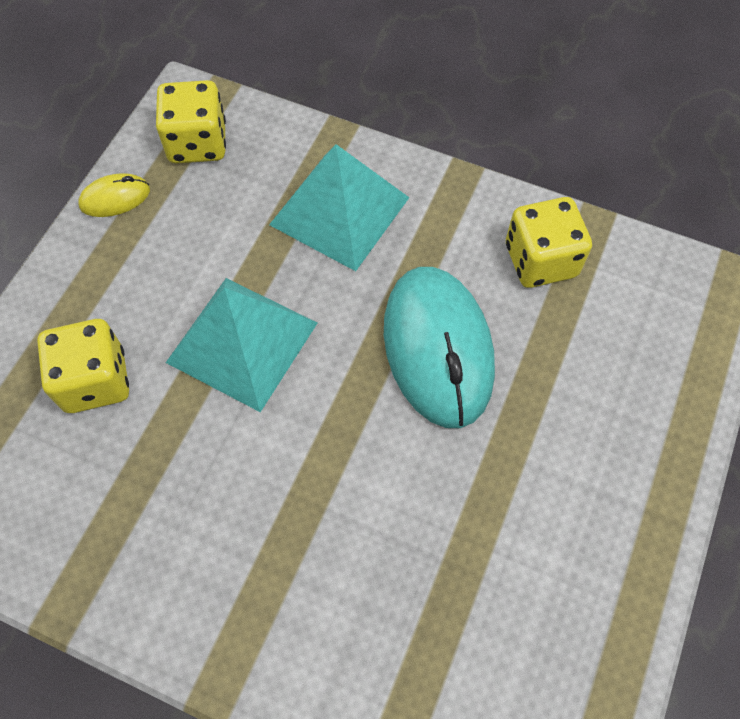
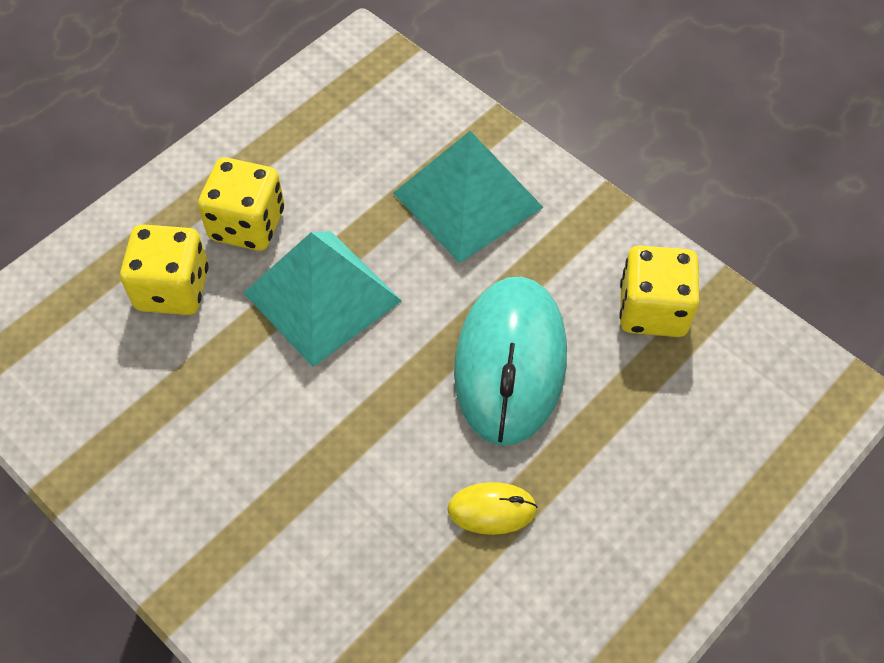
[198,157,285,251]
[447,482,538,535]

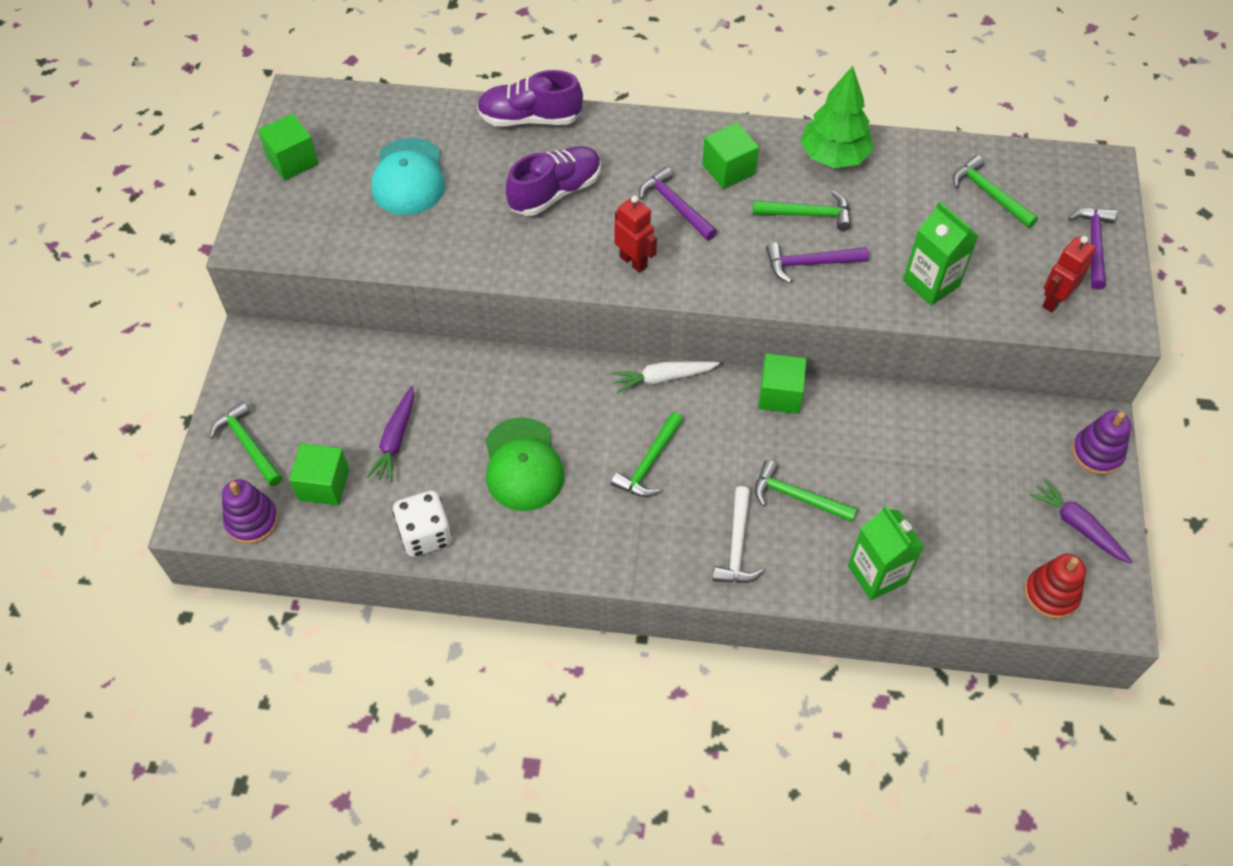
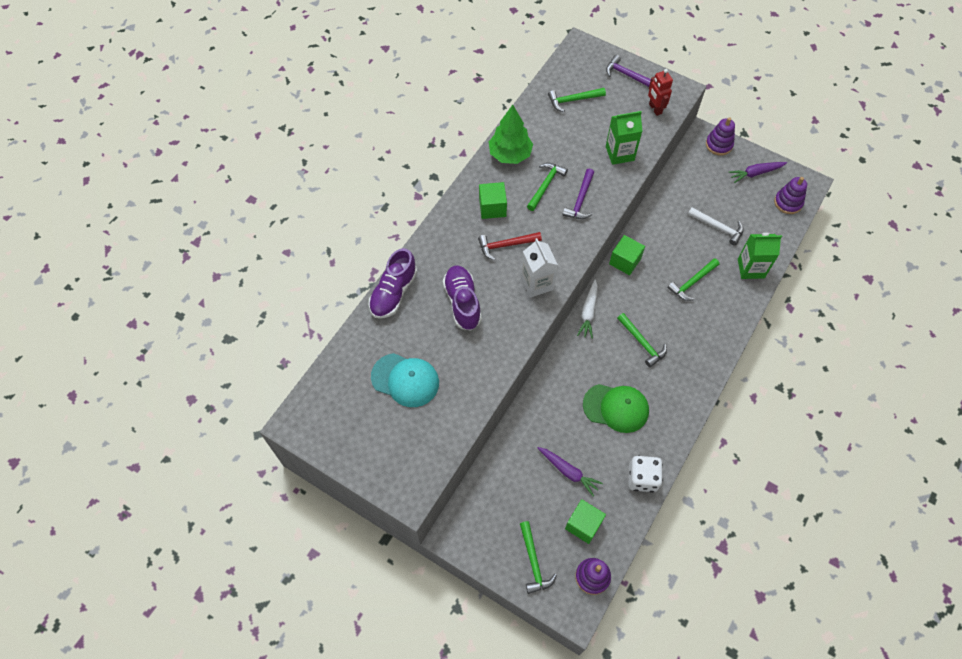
[258,114,319,180] (first image)
[478,232,542,260]
[521,238,558,298]
[520,521,557,594]
[688,207,744,246]
[774,177,807,214]

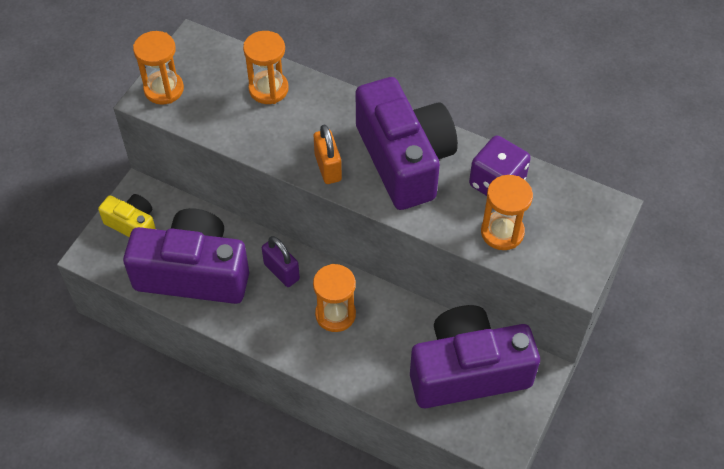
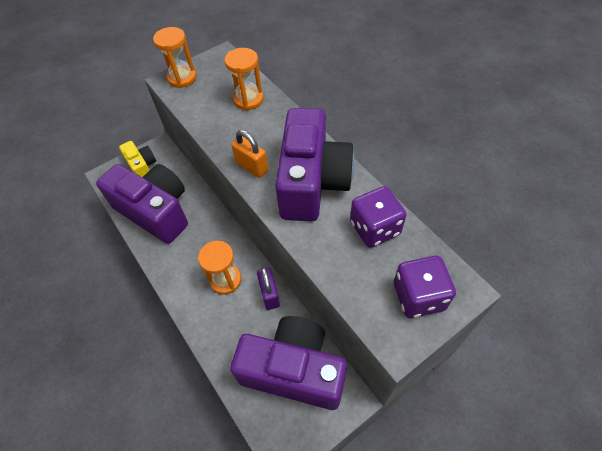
[231,130,268,178]
[481,175,533,250] (first image)
[257,267,280,310]
[394,256,456,318]

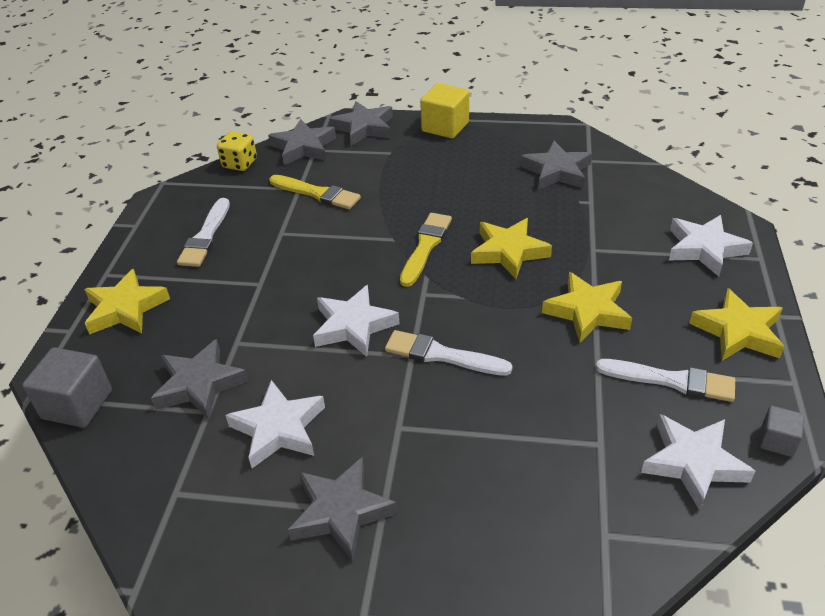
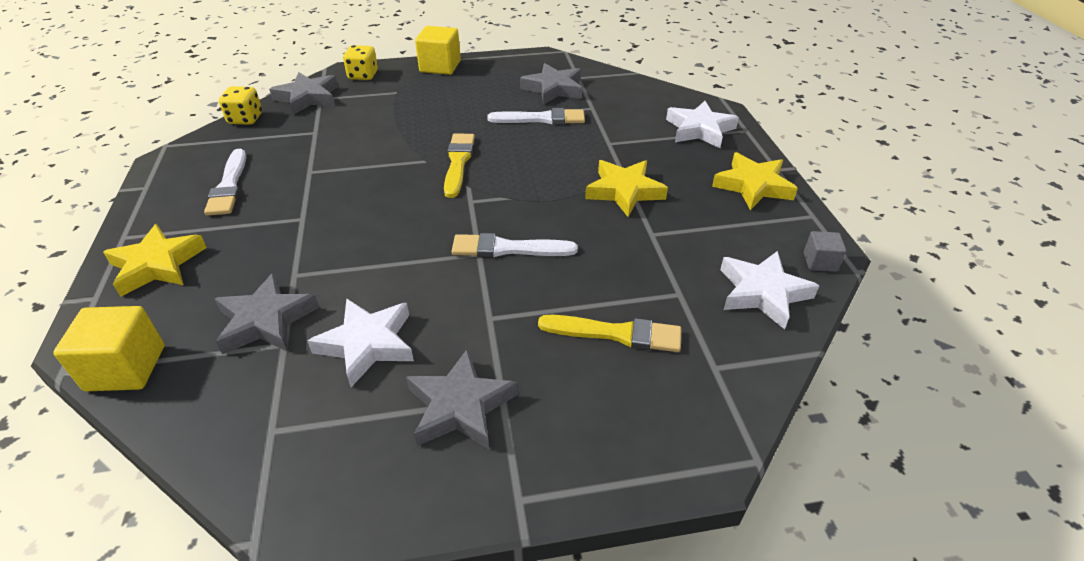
[343,45,378,80]
[538,315,681,352]
[471,218,552,279] (first image)
[313,285,399,357] (first image)
[53,306,165,392]
[487,108,585,124]

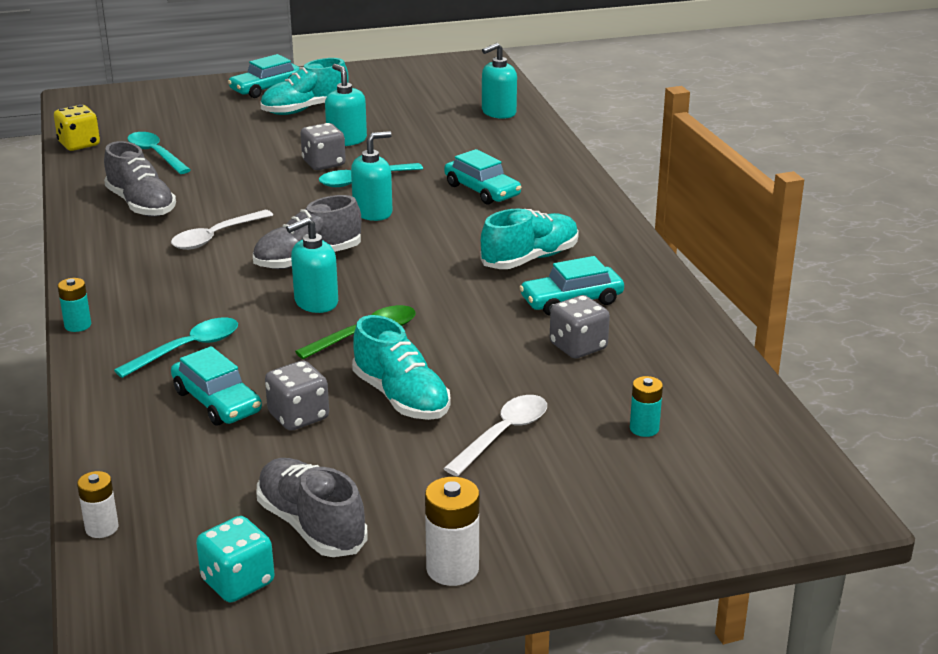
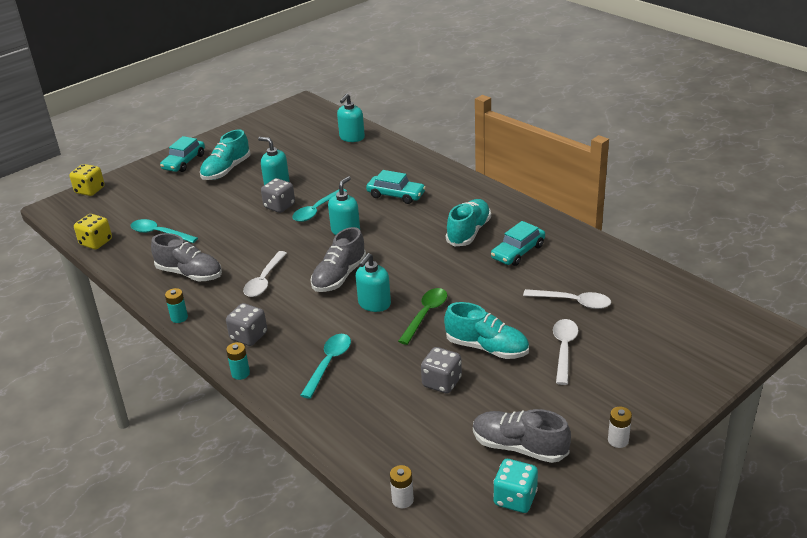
[226,303,267,346]
[171,346,262,426] (first image)
[165,288,188,323]
[608,407,632,448]
[69,164,105,196]
[523,289,611,309]

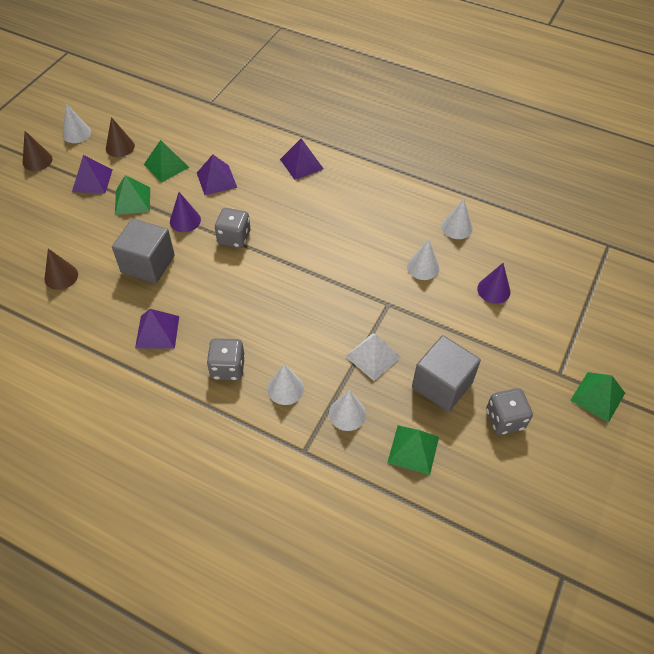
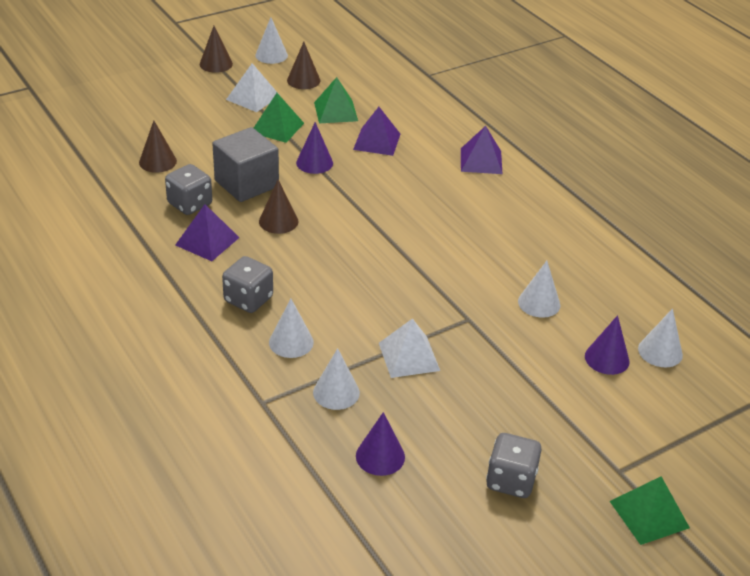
[226,63,277,112]
[638,309,683,367]
[165,164,212,215]
[412,335,481,412] (first image)
[356,412,405,476]
[259,180,299,234]

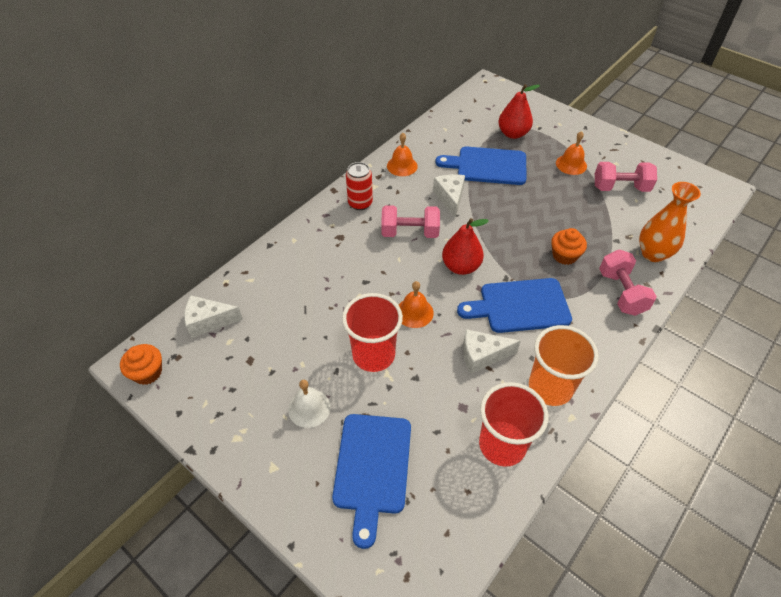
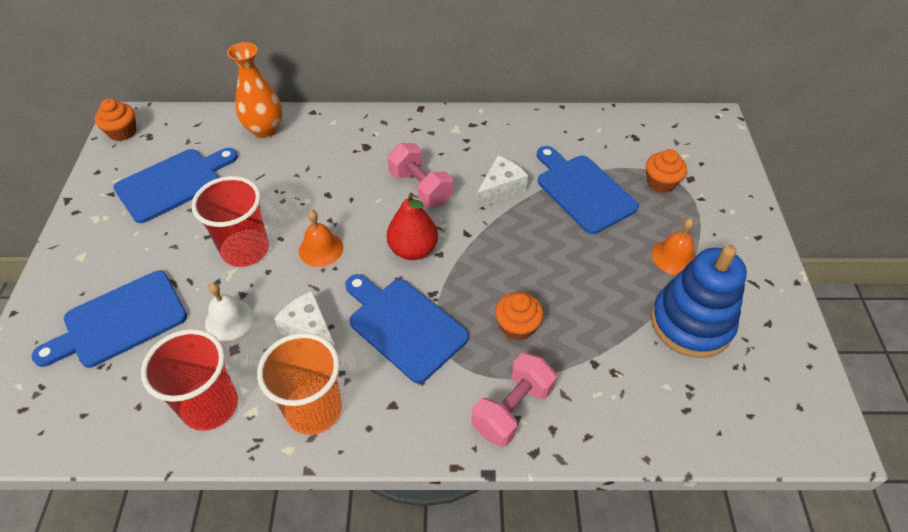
[646,149,687,193]
[387,133,418,176] (first image)
[346,162,373,210] (first image)
[651,245,747,358]
[227,42,282,138]
[184,295,243,338] (first image)
[205,283,254,341]
[113,148,238,223]

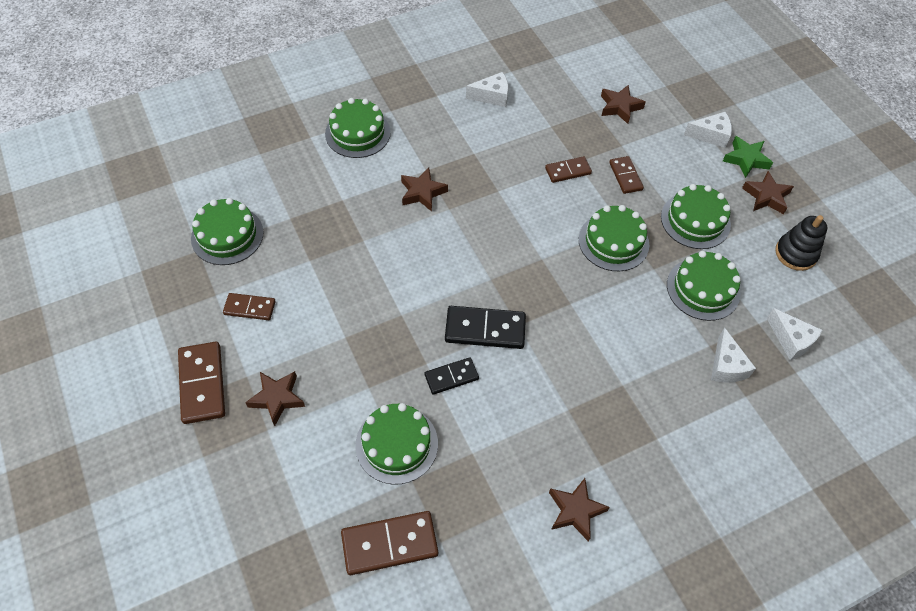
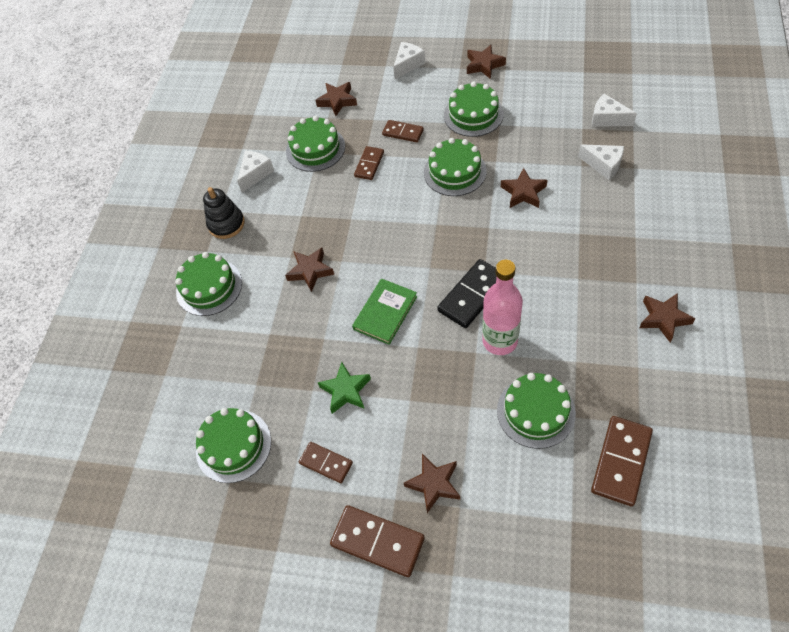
[318,362,371,414]
[203,187,245,239]
[286,116,345,172]
[299,442,353,483]
[592,94,637,127]
[482,260,523,355]
[501,168,547,208]
[352,278,417,345]

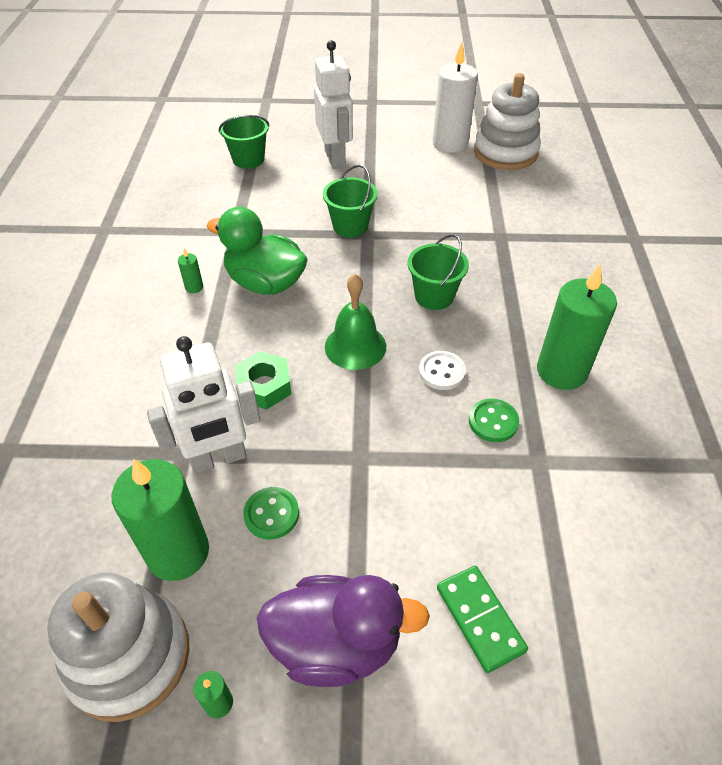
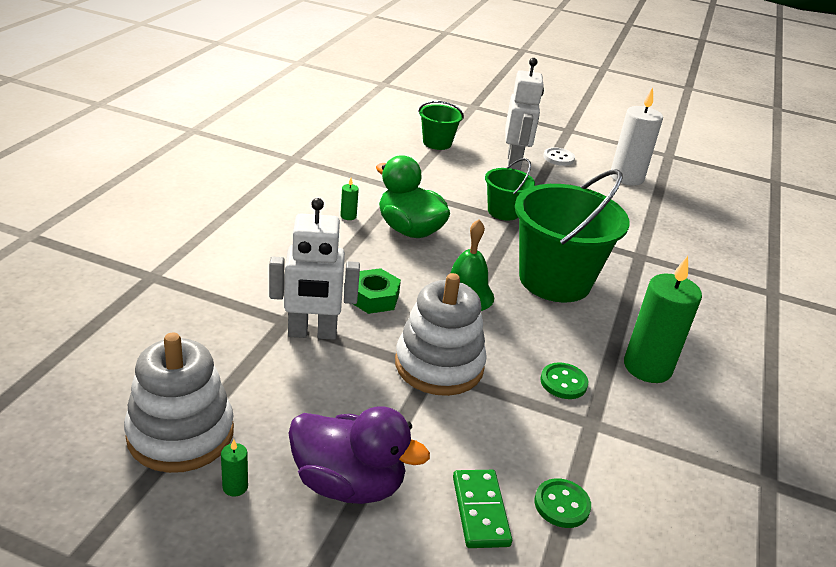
[395,273,487,396]
[515,169,629,302]
[543,147,575,166]
[111,459,209,581] (first image)
[535,478,591,528]

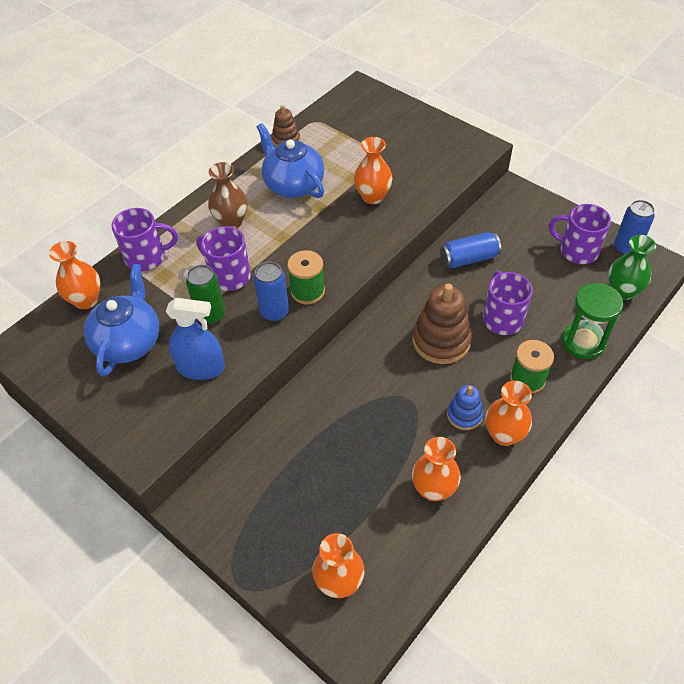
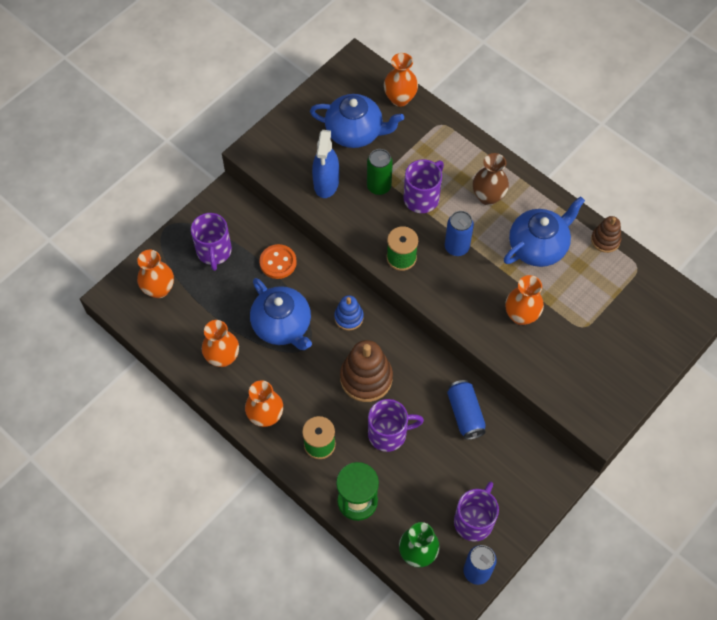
[191,213,232,271]
[445,211,474,256]
[334,295,364,330]
[260,244,297,279]
[250,278,312,350]

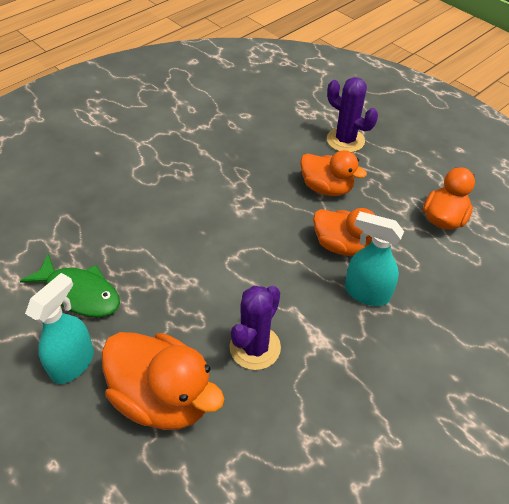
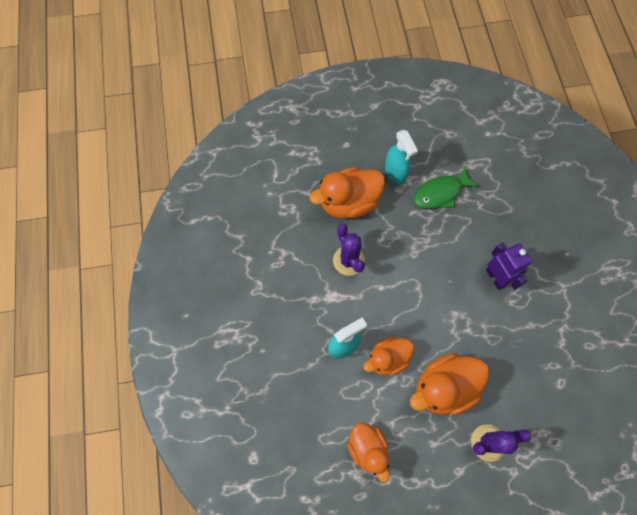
[410,353,490,415]
[486,243,532,290]

